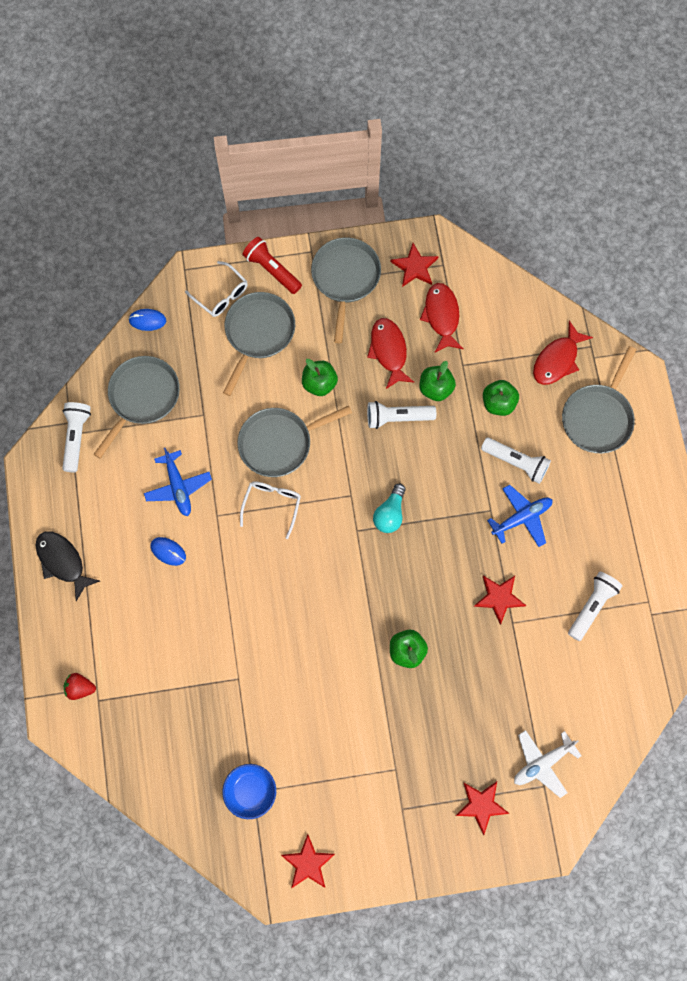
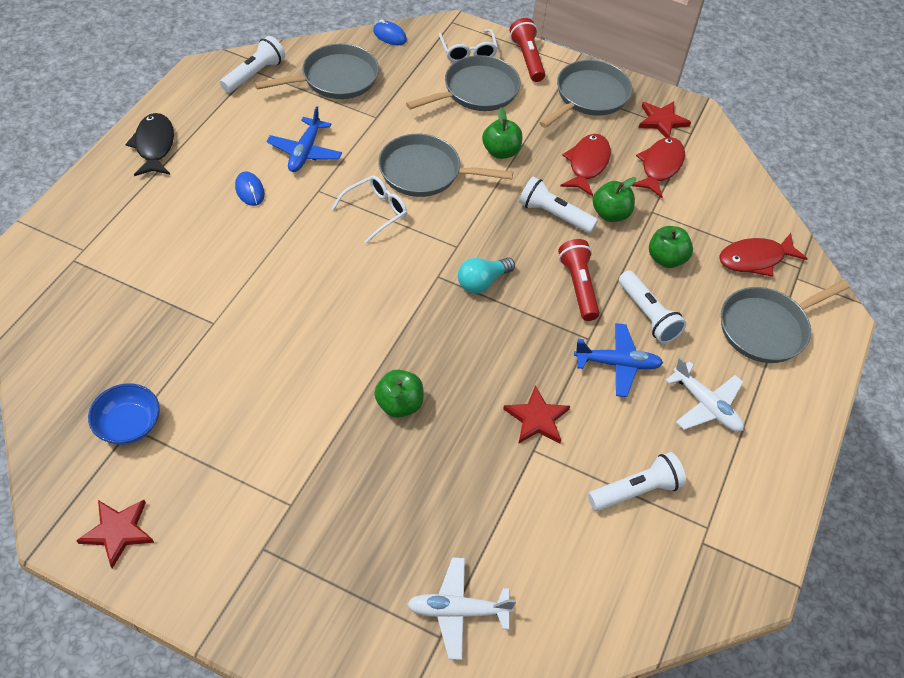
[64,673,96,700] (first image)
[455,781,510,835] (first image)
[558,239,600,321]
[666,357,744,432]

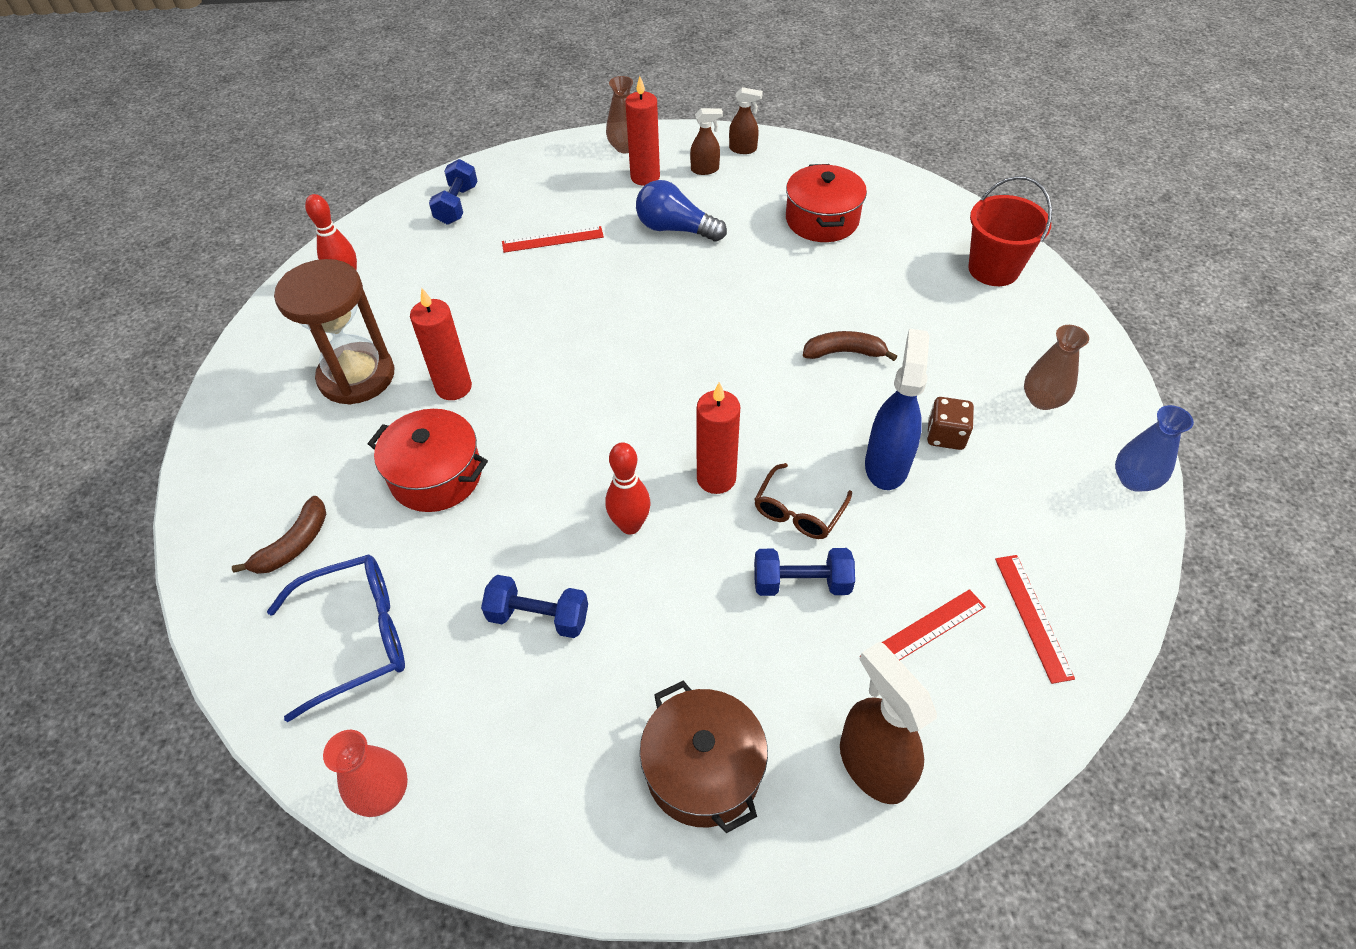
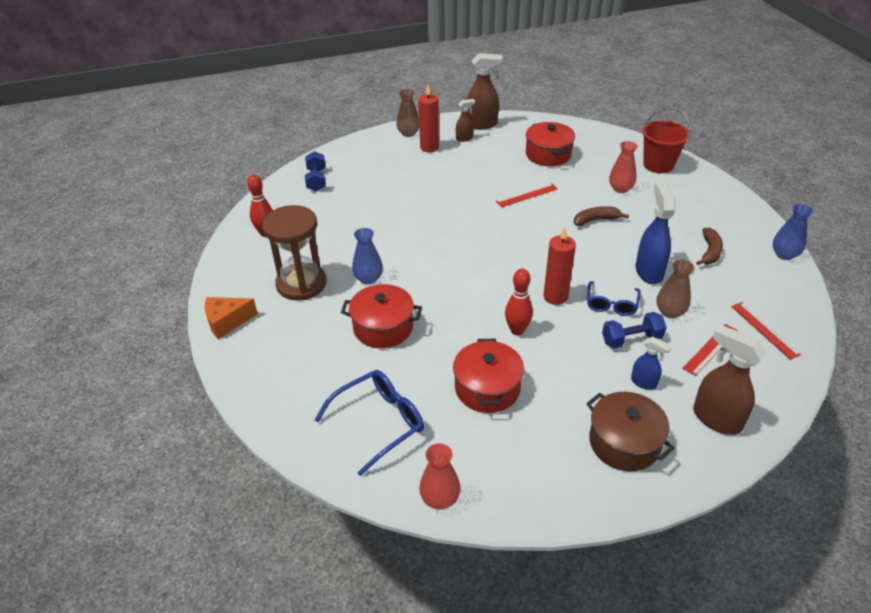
[466,53,503,129]
[636,180,727,242] (first image)
[496,183,558,207]
[352,228,383,285]
[656,259,694,318]
[927,397,974,450] (first image)
[587,281,641,316]
[696,228,723,265]
[453,339,524,413]
[609,141,638,193]
[205,297,258,339]
[631,337,672,390]

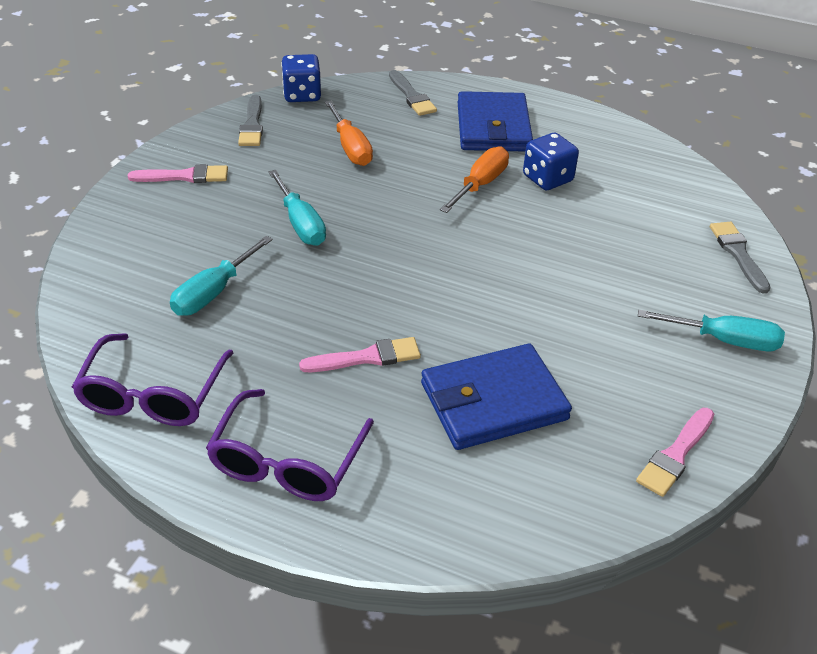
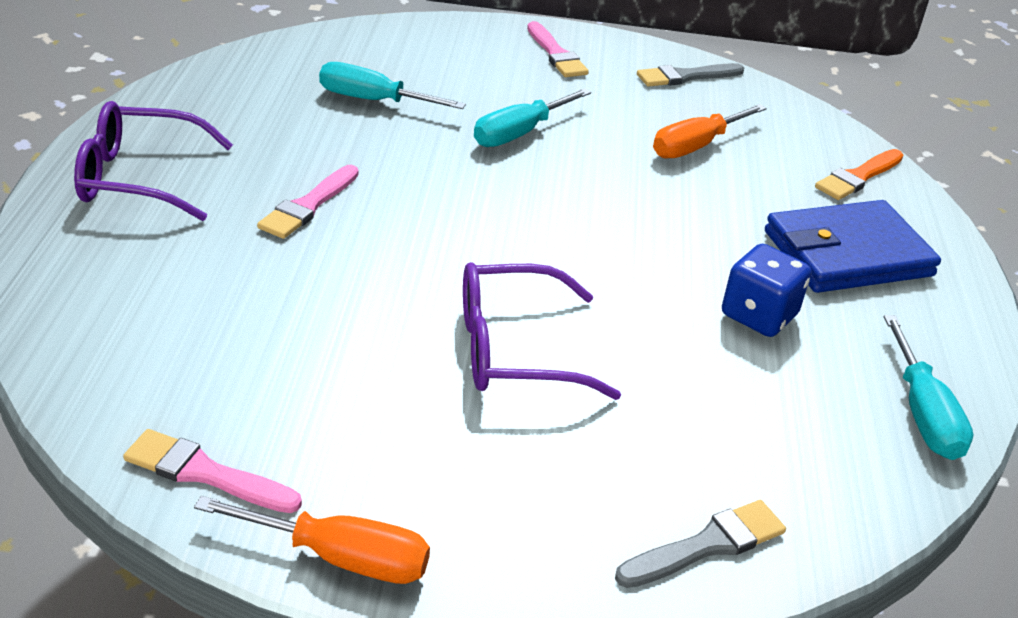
[281,54,321,102] (first image)
[815,149,903,200]
[194,496,430,584]
[884,315,973,460]
[463,262,621,400]
[257,165,359,239]
[421,344,572,450] (first image)

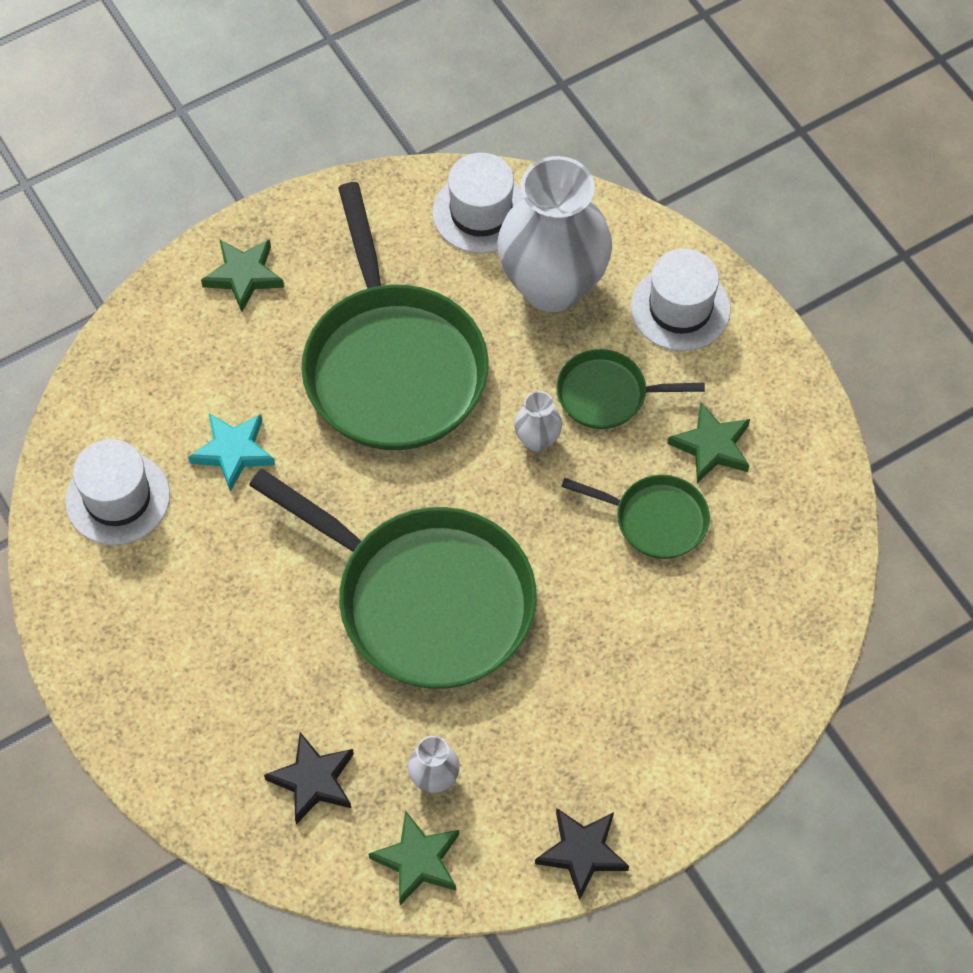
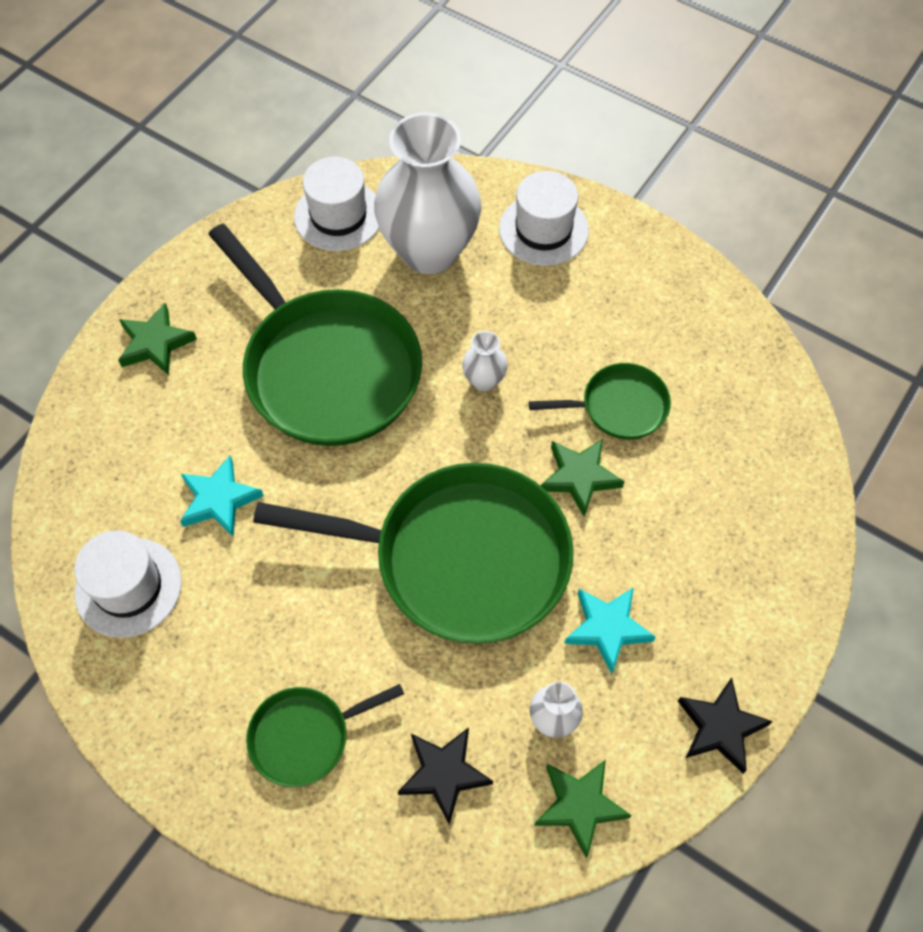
[246,684,404,787]
[540,439,625,517]
[564,587,656,674]

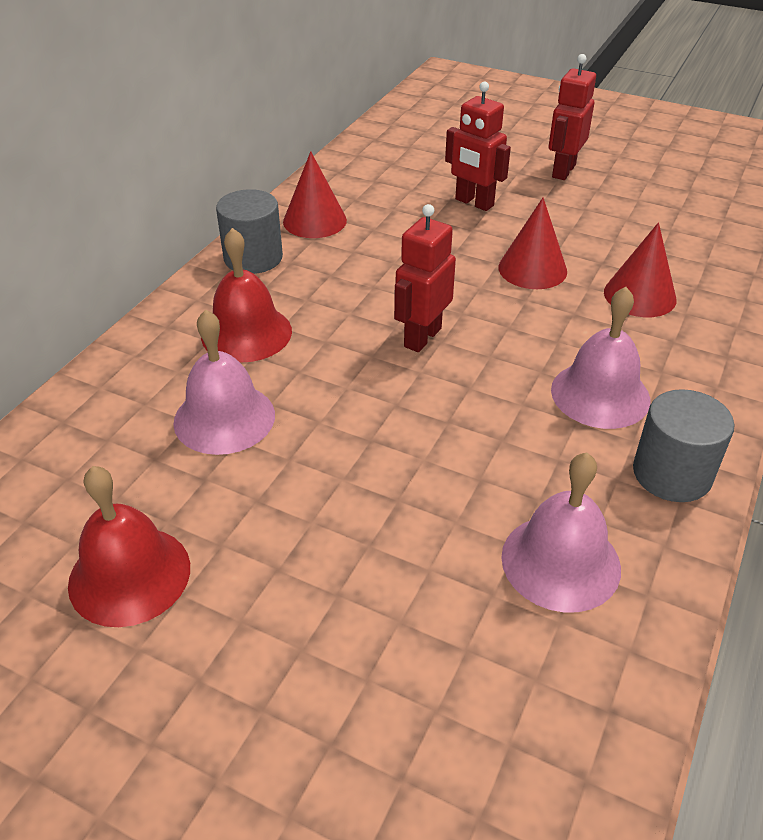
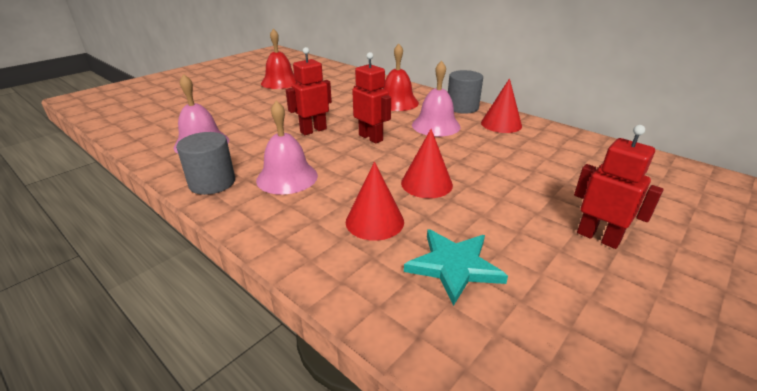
[286,47,332,135]
[412,61,461,137]
[404,229,508,306]

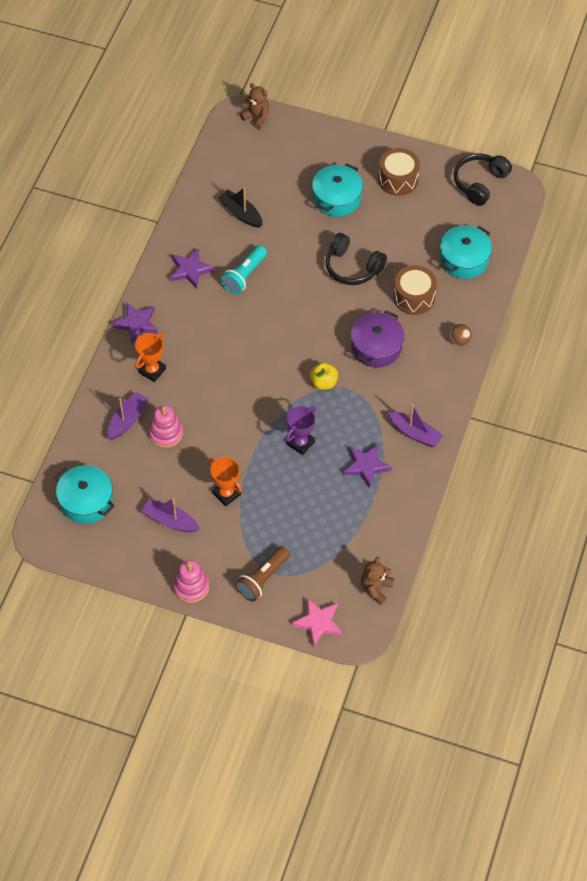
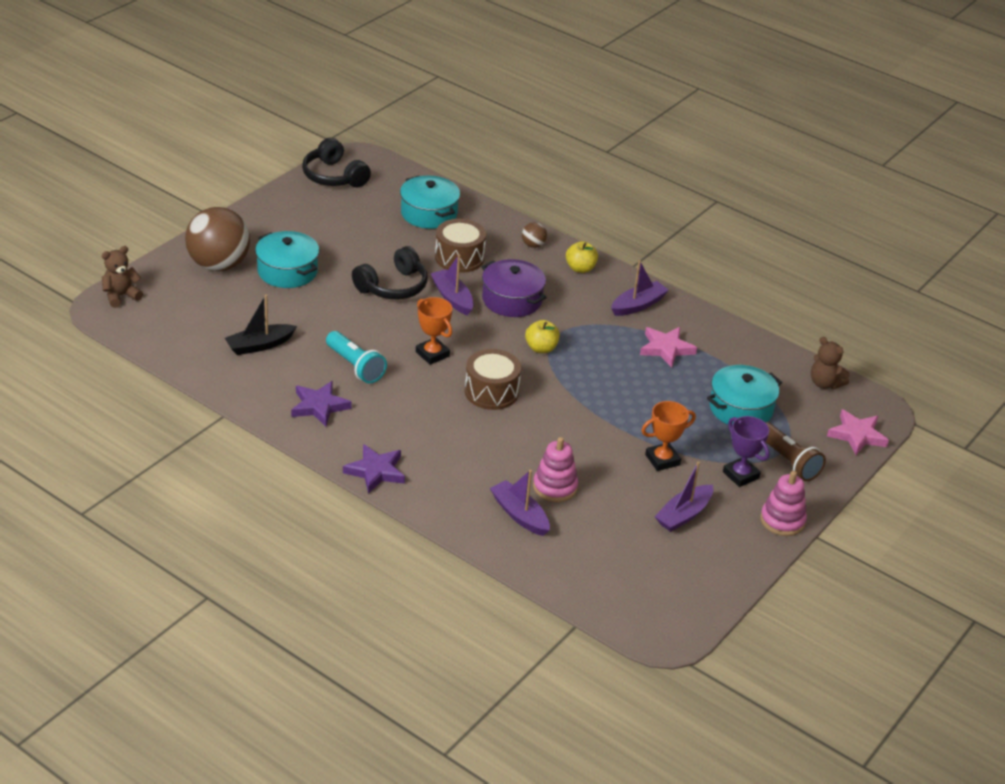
[465,349,521,410]
[416,297,452,365]
[723,416,769,487]
[640,327,697,368]
[707,365,782,425]
[185,207,250,271]
[566,241,598,273]
[430,254,473,316]

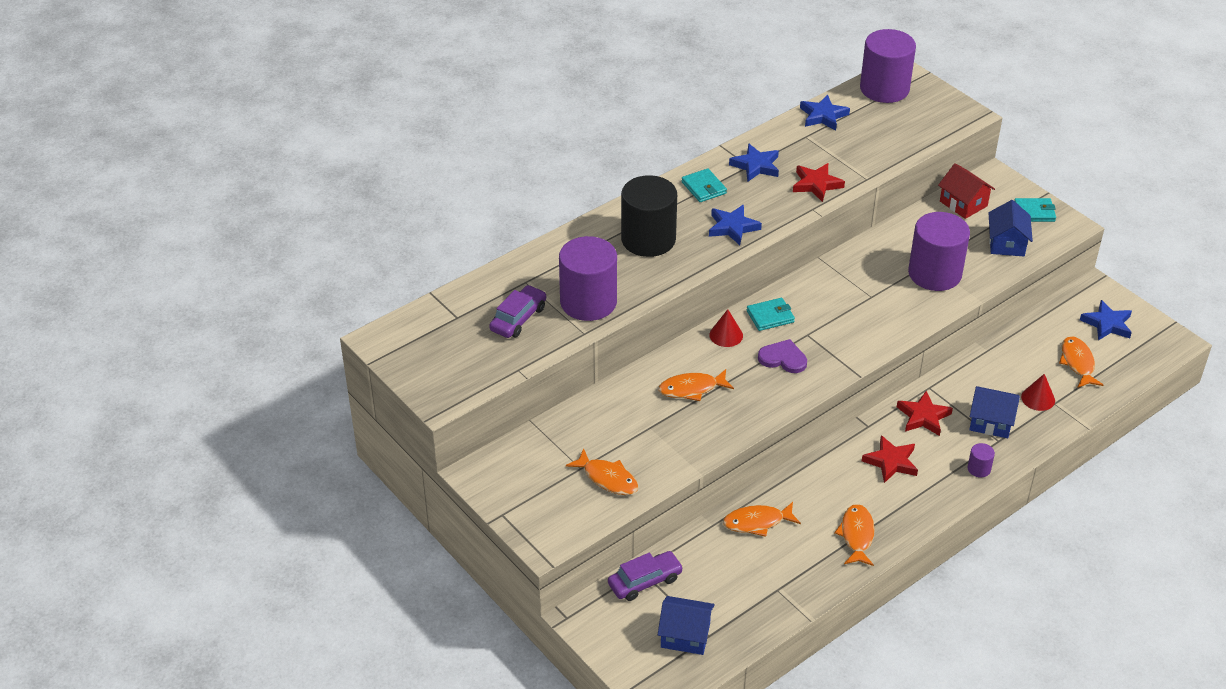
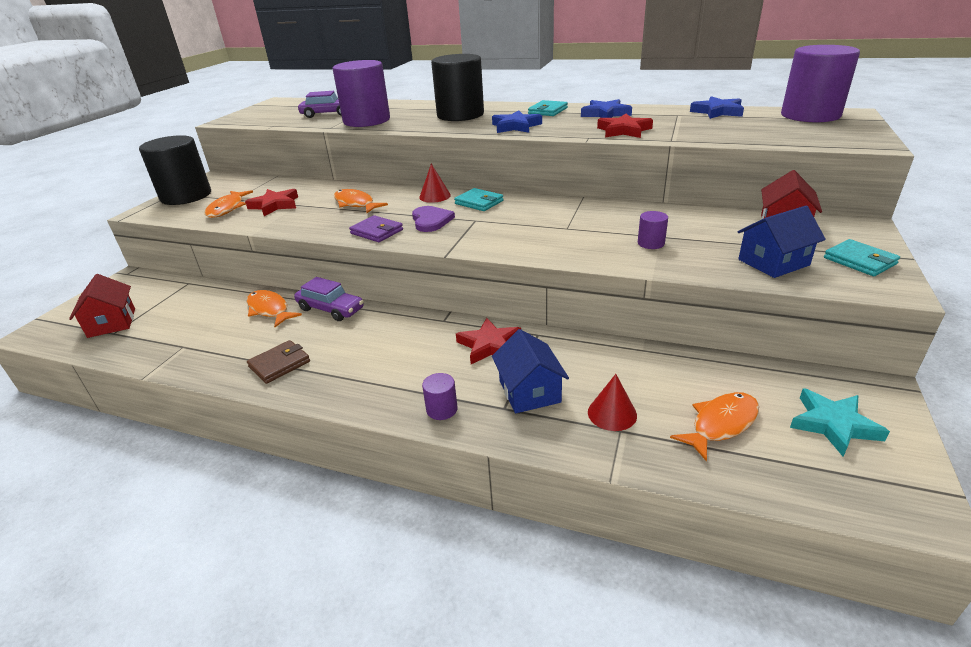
[638,211,668,249]
[790,388,890,457]
[245,189,298,216]
[247,340,310,384]
[294,277,364,321]
[69,274,135,338]
[139,135,211,205]
[349,215,403,242]

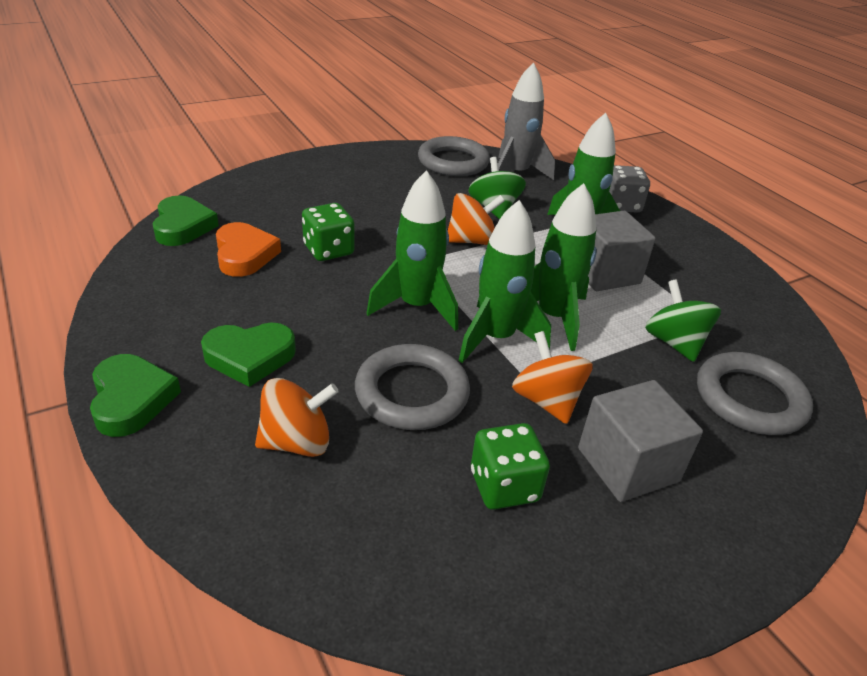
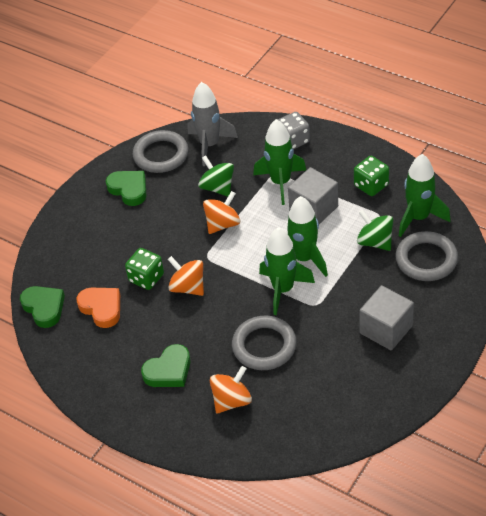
[399,154,451,237]
[168,256,204,296]
[106,171,146,206]
[354,156,389,196]

